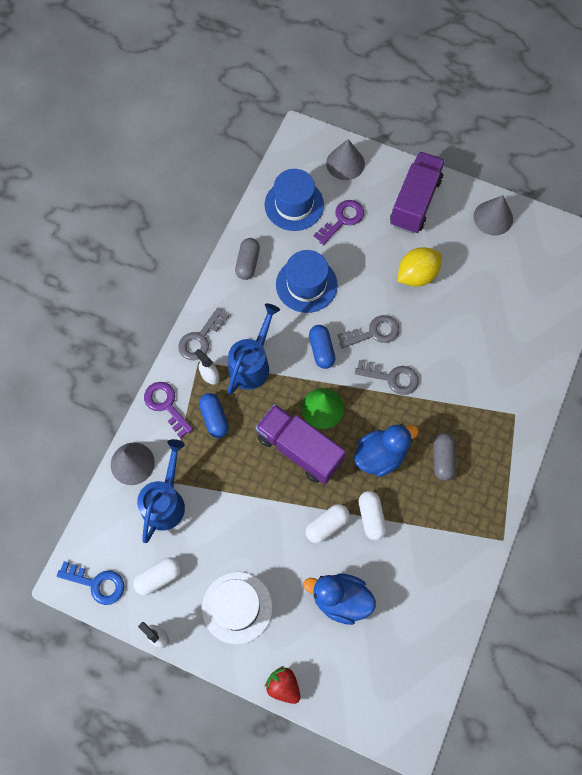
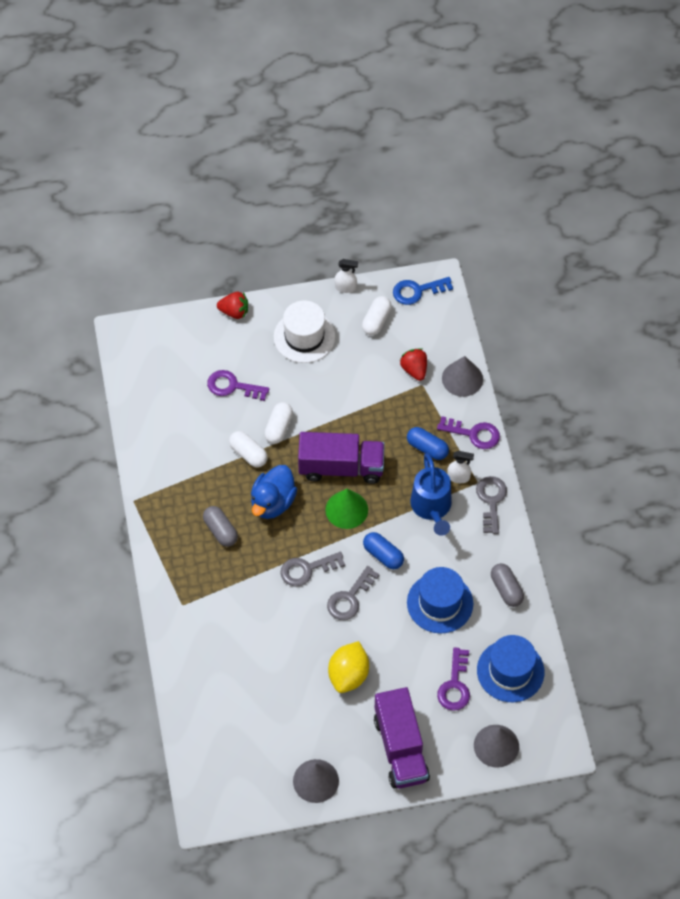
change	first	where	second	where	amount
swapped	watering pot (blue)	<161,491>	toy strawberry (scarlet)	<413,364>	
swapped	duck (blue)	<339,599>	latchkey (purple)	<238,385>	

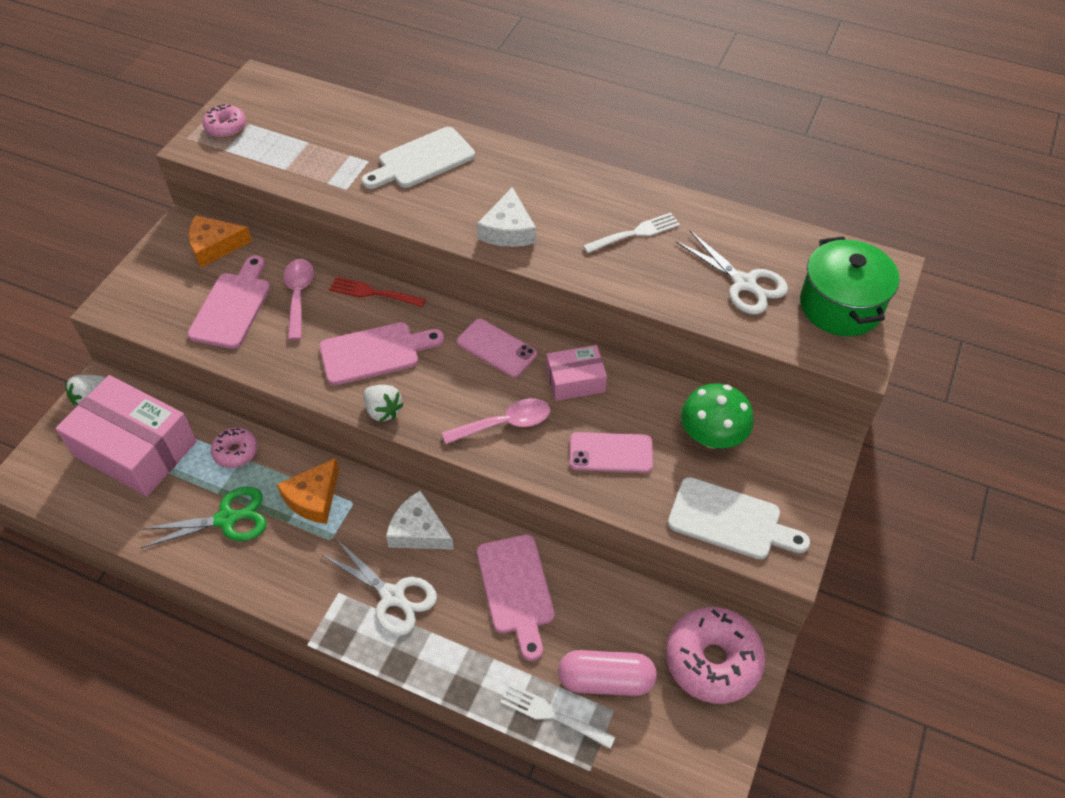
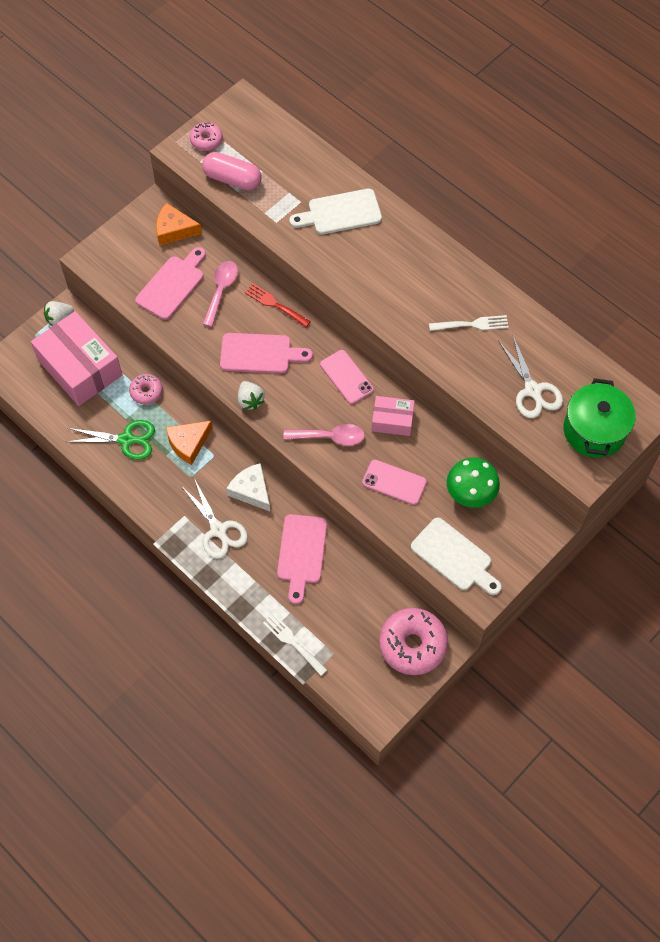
change	first	where	second	where	amount
gone	cheese (pure white)	<506,217>			
shifted	pill (pink)	<607,673>		<232,171>	

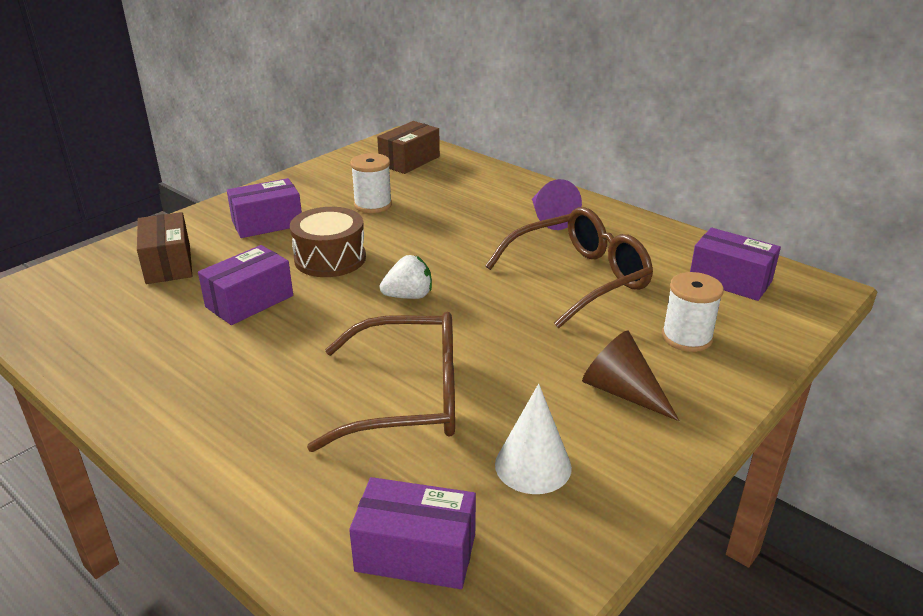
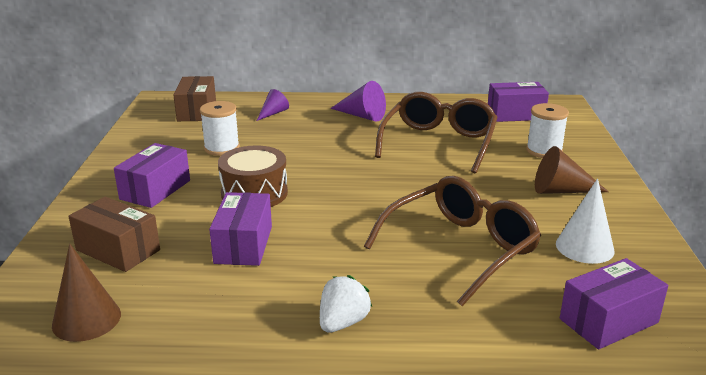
change	first	where	second	where	amount
shifted	toy strawberry (pure white)	<406,277>		<346,304>	
new			cone shape (purple)	<273,105>	
new			cone shape (brown)	<86,293>	

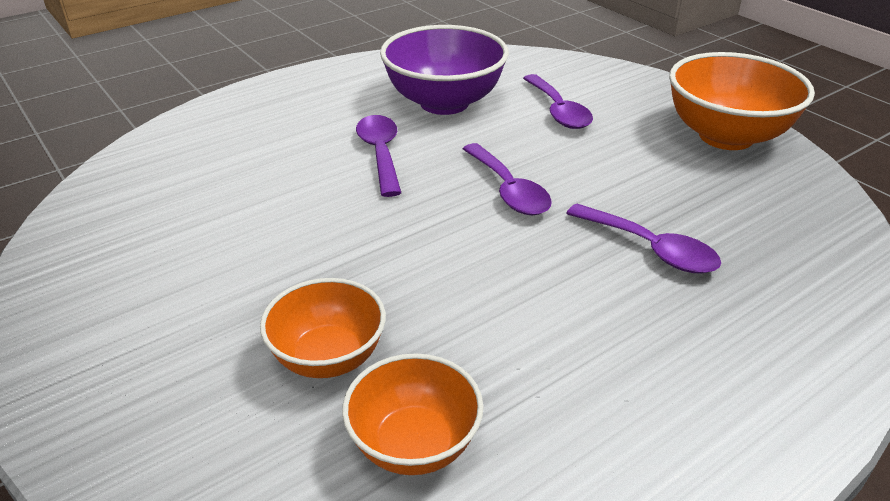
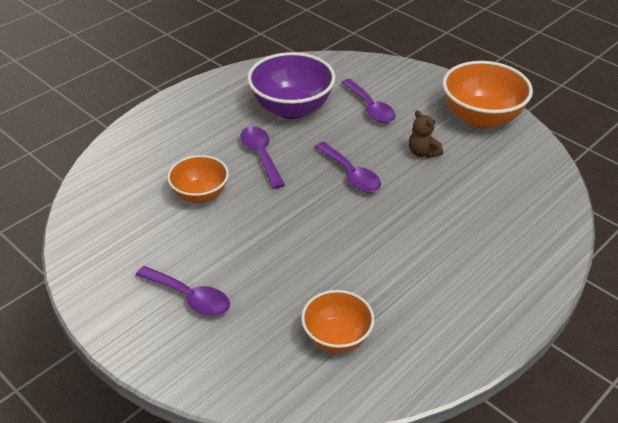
change	first	where	second	where	amount
shifted	spoon (purple)	<643,239>		<183,291>	
shifted	serving bowl (bright orange)	<323,328>		<198,179>	
new			teddy (brown)	<426,134>	

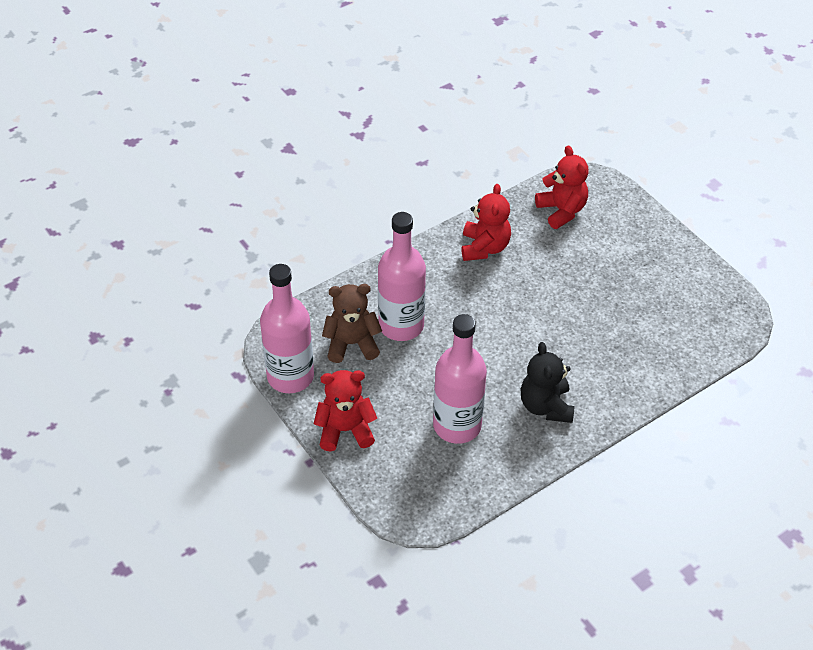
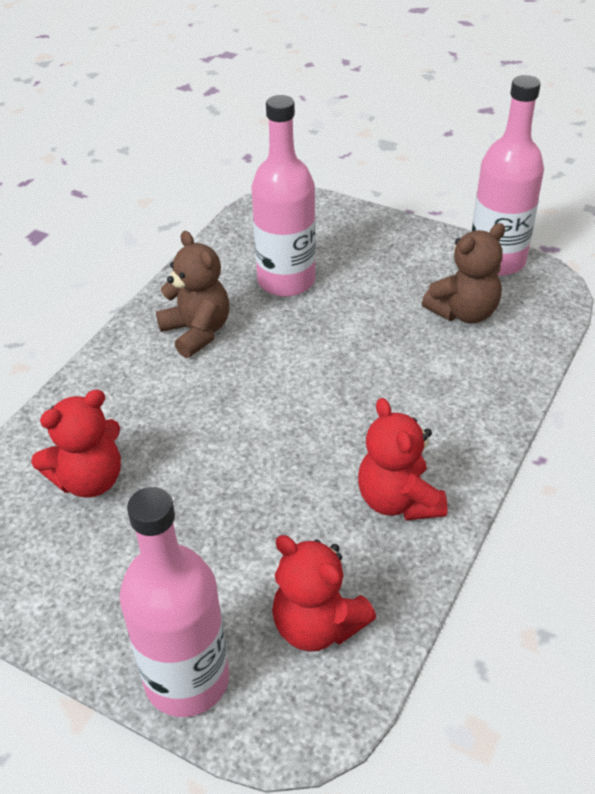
change	first	where	second	where	amount
shifted	flask (pink)	<402,276>		<174,602>	
repainted	teddy (black)	<547,382>	teddy (brown)	<193,294>	
shifted	teddy (scarlet)	<345,410>		<76,443>	

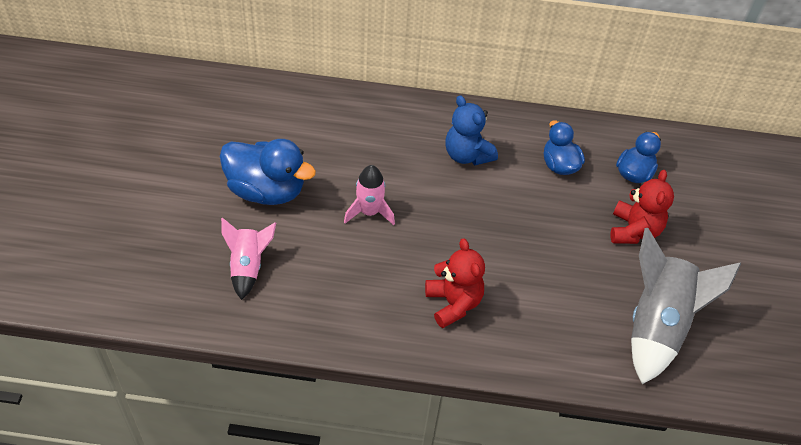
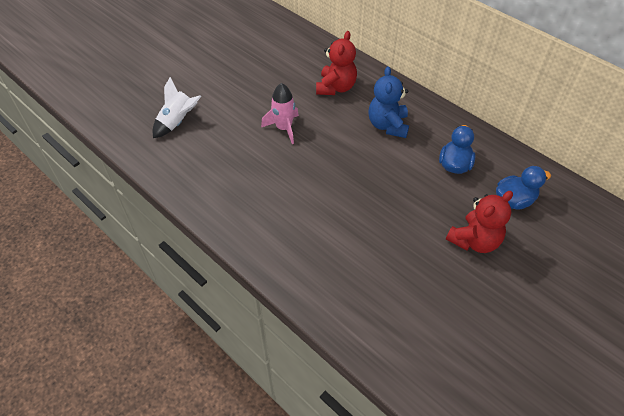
change	first	where	second	where	amount
gone	duck (blue)	<268,172>			
repainted	spaceship (pink)	<248,259>	spaceship (pure white)	<177,107>	
gone	spaceship (gray)	<686,306>			
shifted	teddy (scarlet)	<455,283>		<336,63>	

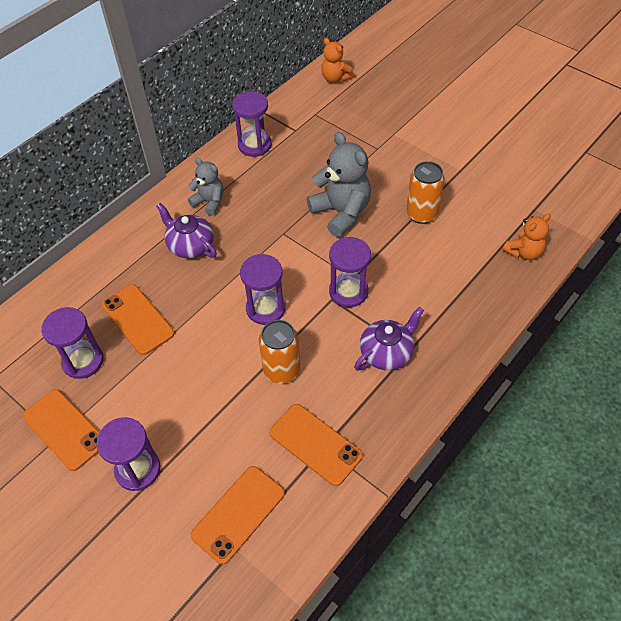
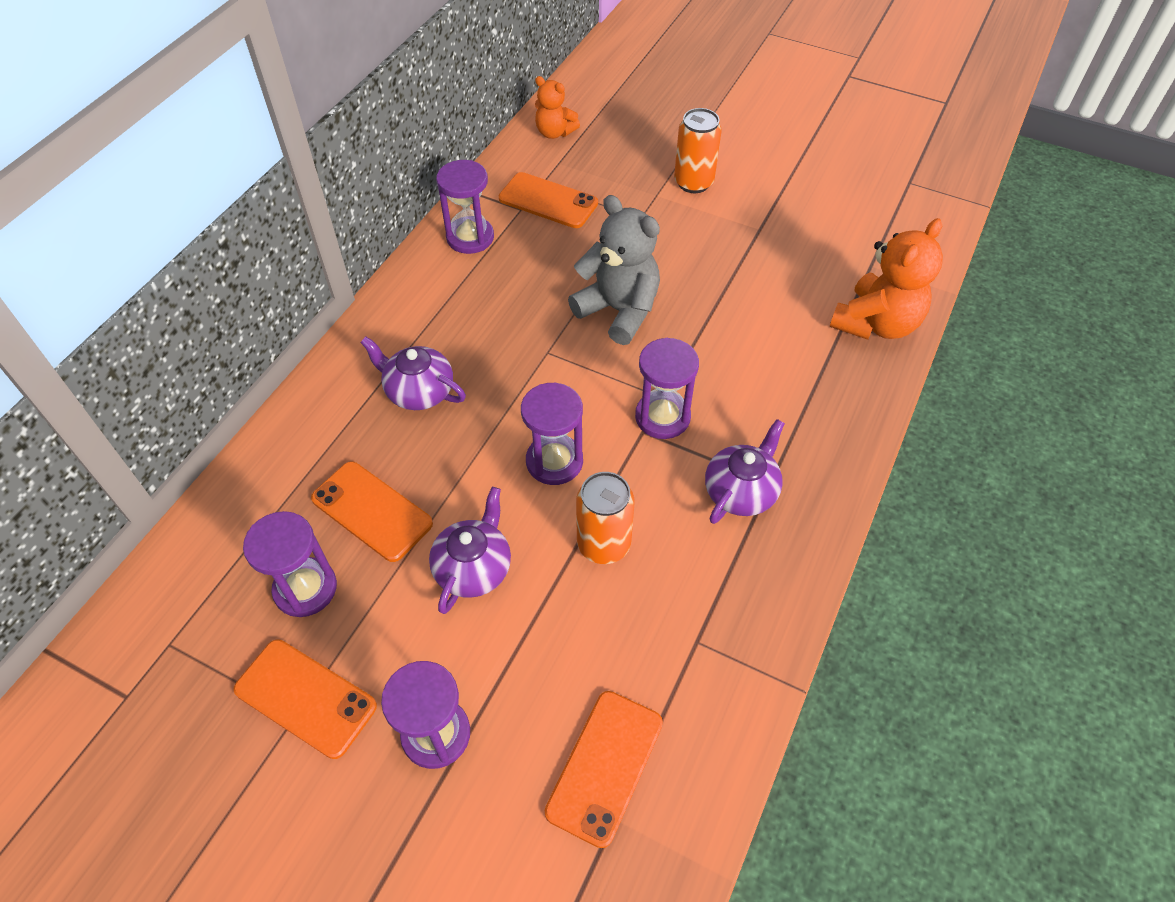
change	first	where	second	where	amount
gone	teddy (gray)	<206,187>			
shifted	can (bright orange)	<425,192>		<698,150>	
scaled	teddy (bright orange)	<527,237>		<886,279>	x1.70
shifted	smartphone (bright orange)	<316,445>		<548,200>	
new			teapot (purple)	<470,550>	

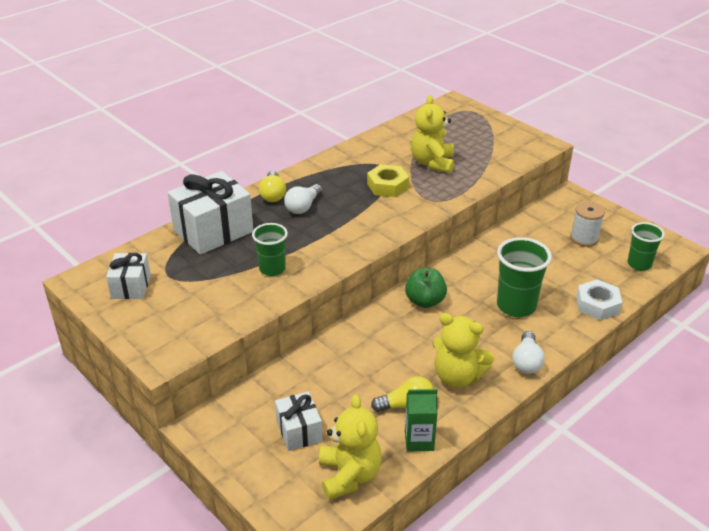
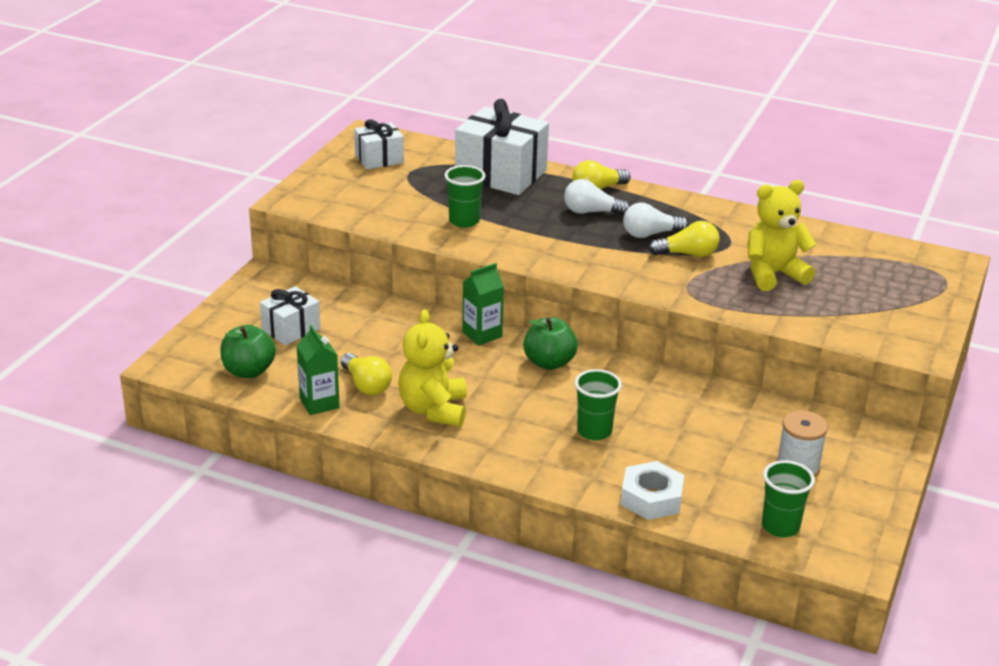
change	first	where	second	where	amount
swapped	hexagon nut (golden)	<388,180>	lightbulb (golden)	<684,239>	
scaled	tumbler (green)	<524,277>		<598,405>	x0.65
shifted	lightbulb (pure white)	<529,352>		<656,220>	
swapped	teddy (golden)	<350,447>	toy apple (green)	<248,351>	
new			carton (green)	<483,304>	

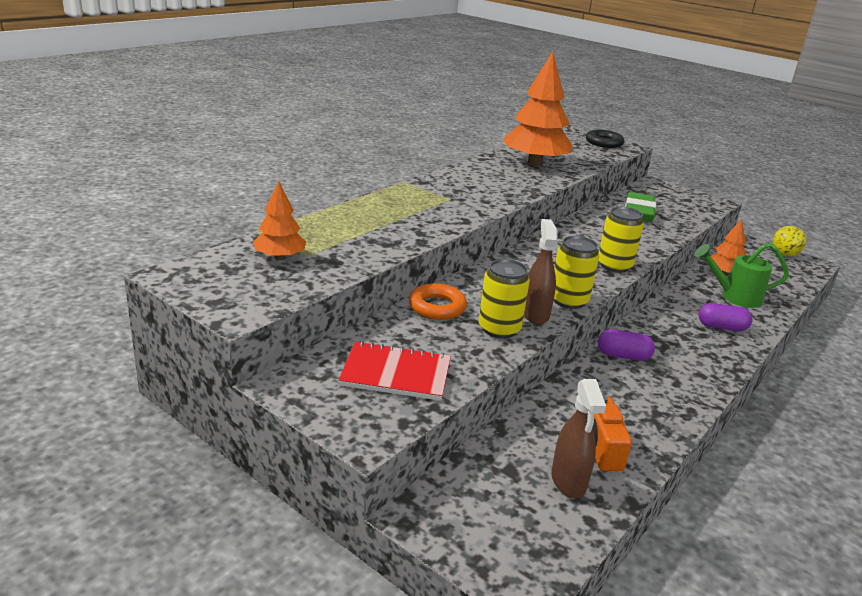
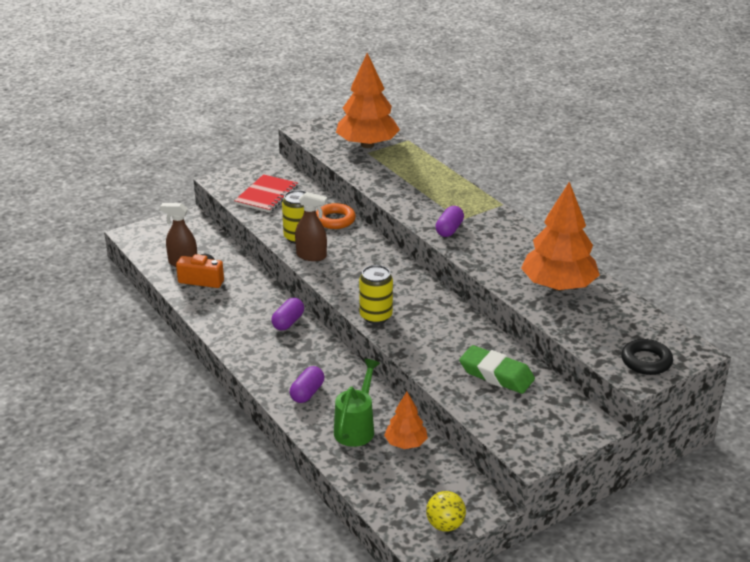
change	first	where	second	where	amount
scaled	tree (bright orange)	<279,220>		<368,100>	x1.92
gone	can (golden)	<576,272>			
new			pill (purple)	<449,221>	

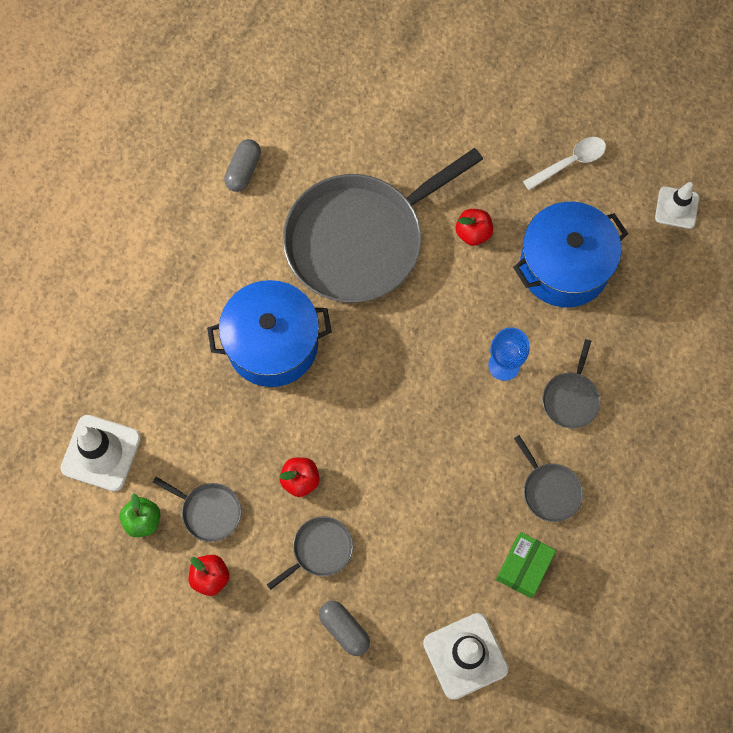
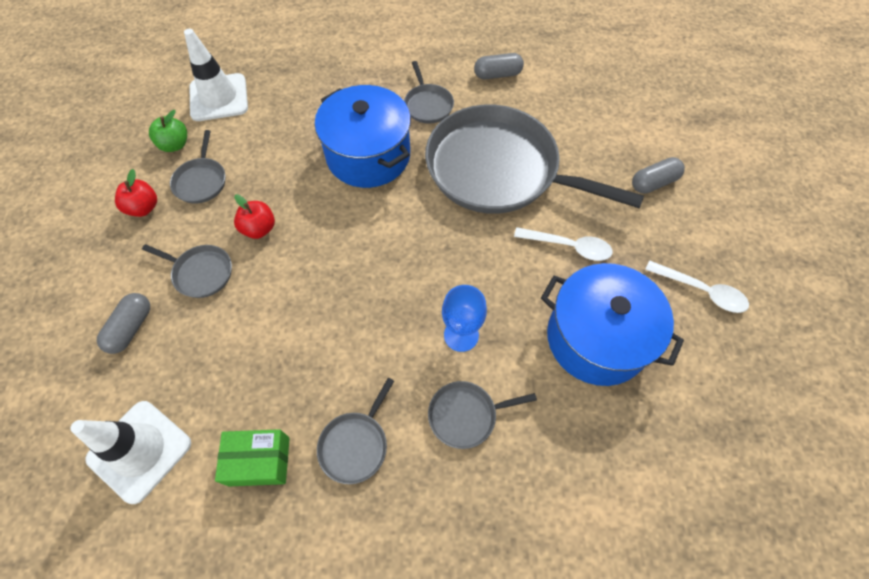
change	first	where	second	where	amount
gone	traffic cone (pure white)	<677,205>			
swapped	toy apple (scarlet)	<474,227>	spoon (pure white)	<563,244>	
new			frying pan (gray)	<429,92>	
new			pill (gray)	<658,175>	

